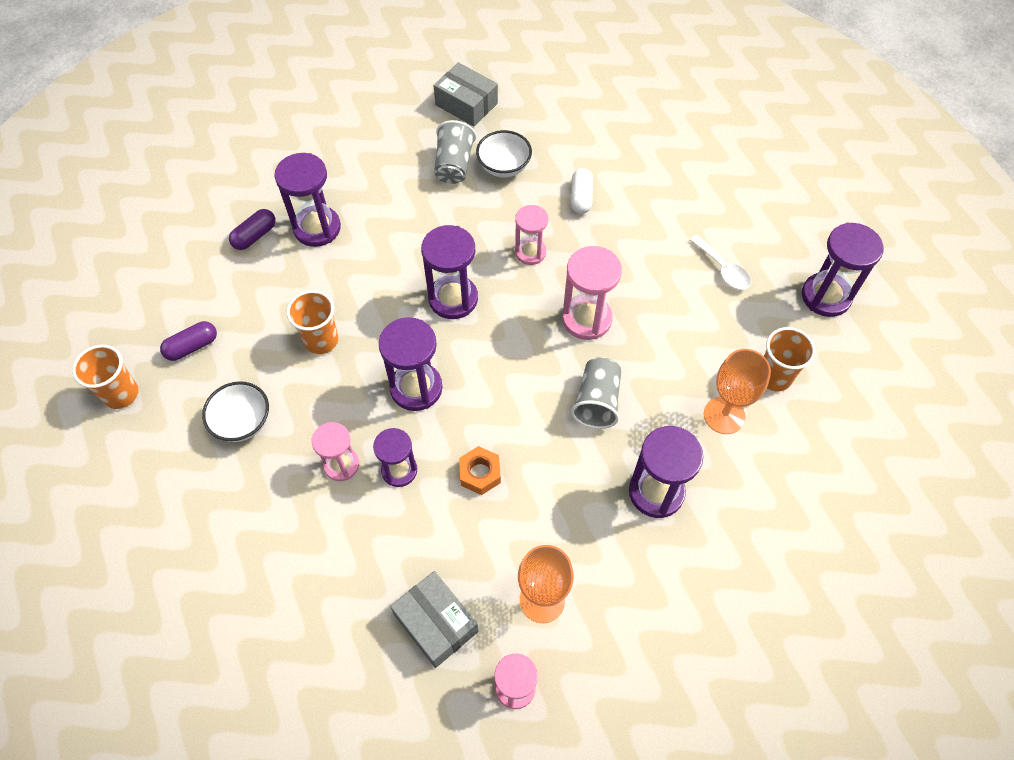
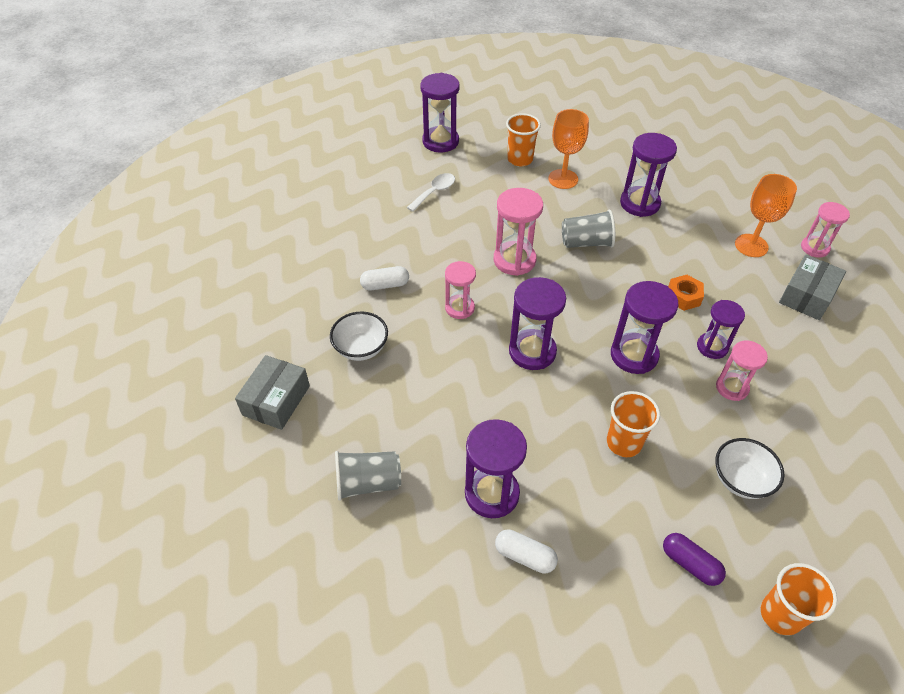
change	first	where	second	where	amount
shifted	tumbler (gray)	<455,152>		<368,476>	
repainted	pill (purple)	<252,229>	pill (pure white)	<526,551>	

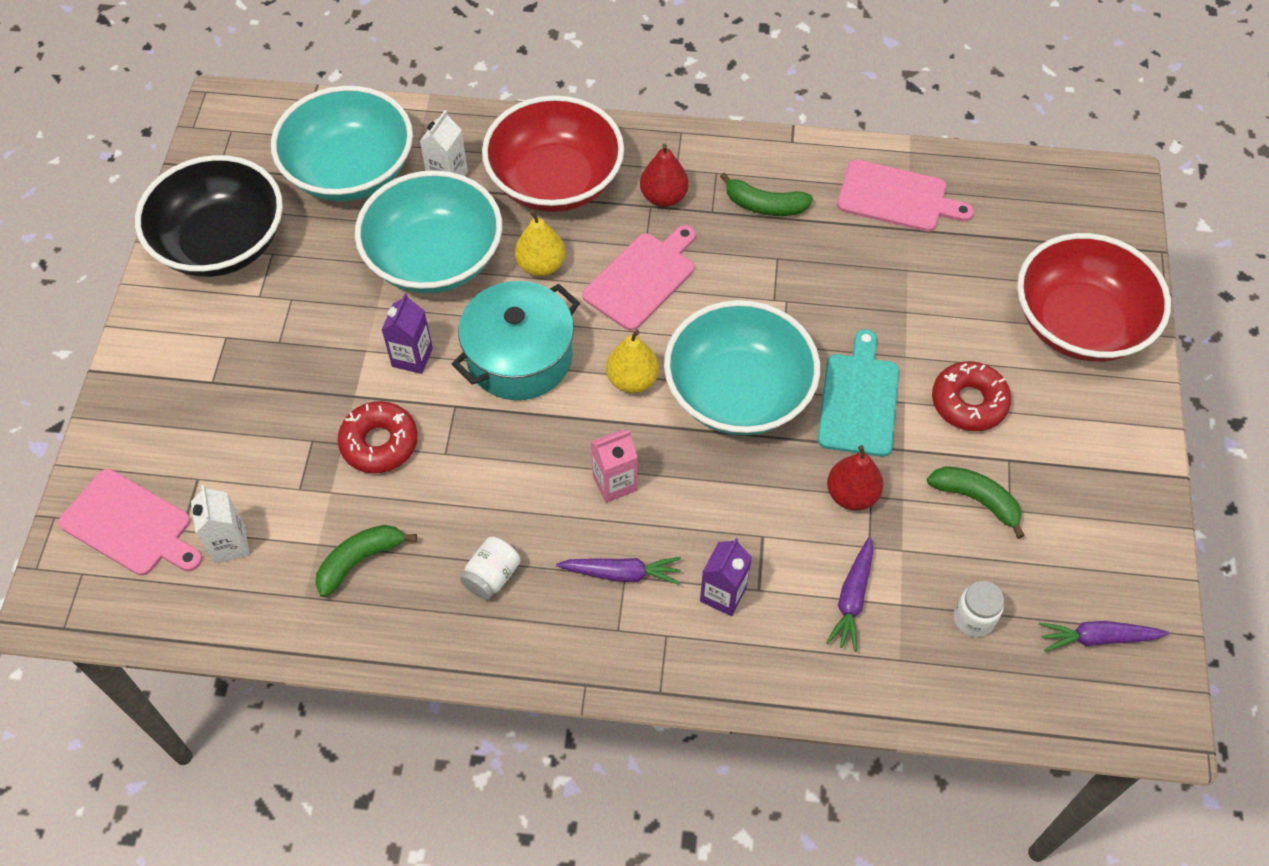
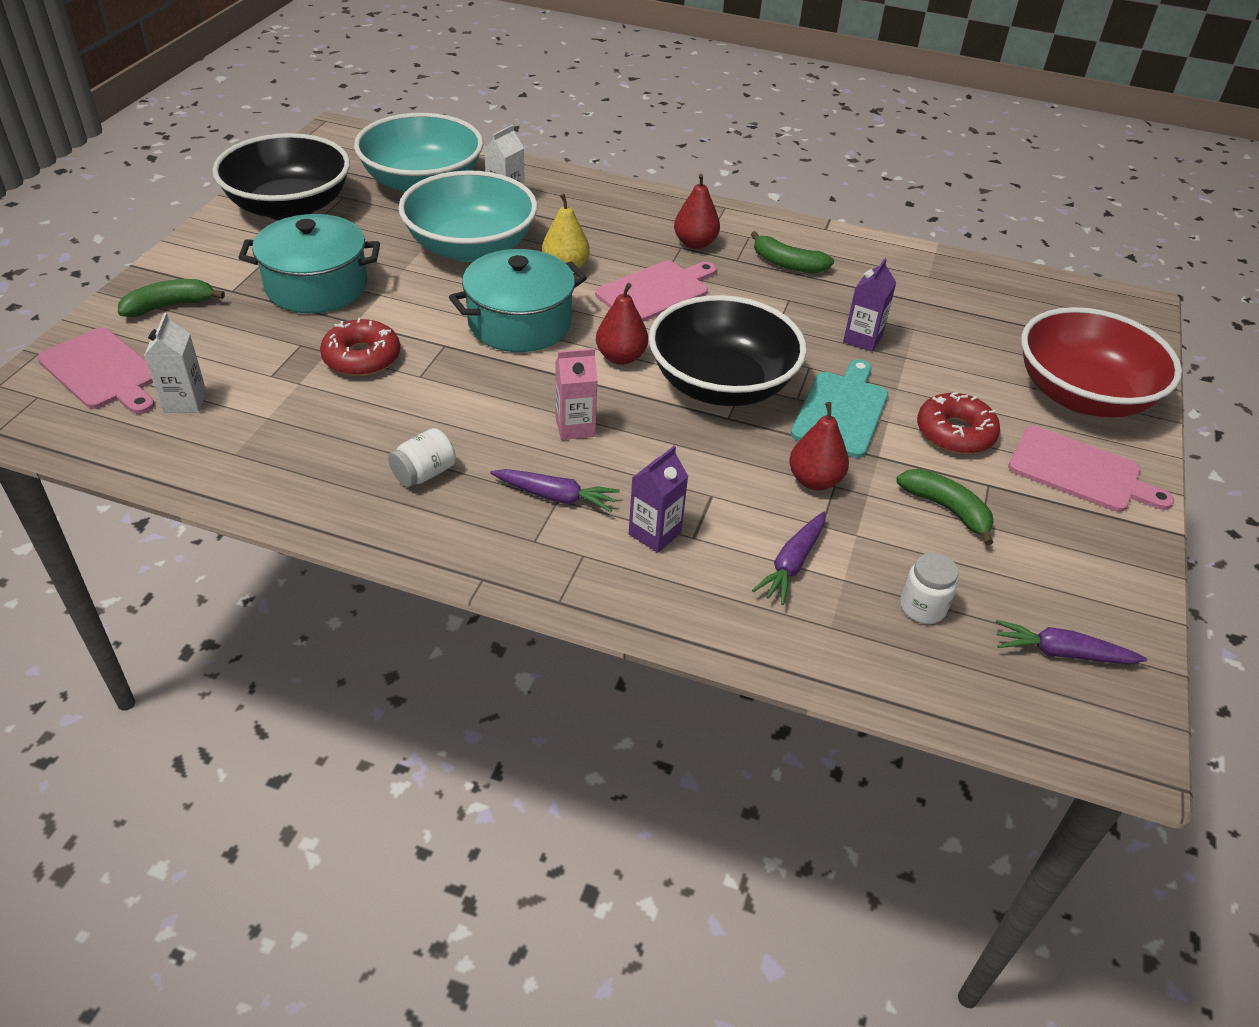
change	first	where	second	where	amount
gone	serving bowl (scarlet)	<553,153>			
shifted	cutting board (pink)	<905,195>		<1091,469>	
shifted	carton (purple)	<407,333>		<869,305>	
repainted	serving bowl (turquoise)	<742,368>	serving bowl (black)	<728,350>	
repainted	pear (golden)	<632,361>	pear (scarlet)	<622,324>	
shifted	toy banana (green)	<366,561>		<171,298>	
new			pot (turquoise)	<309,263>	

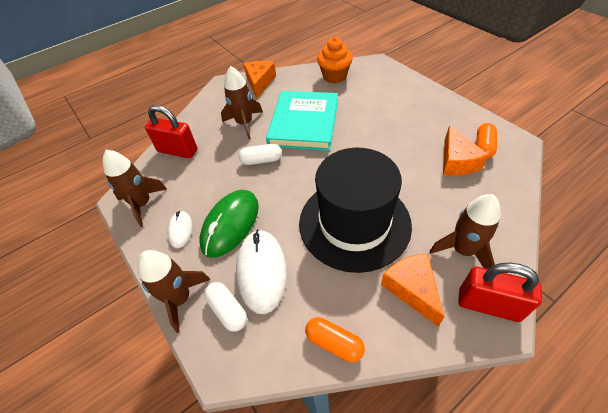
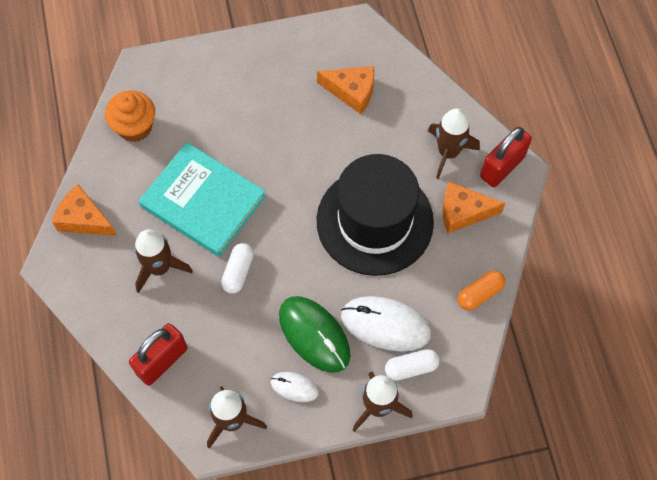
change	first	where	second	where	amount
gone	pill (bright orange)	<486,141>			

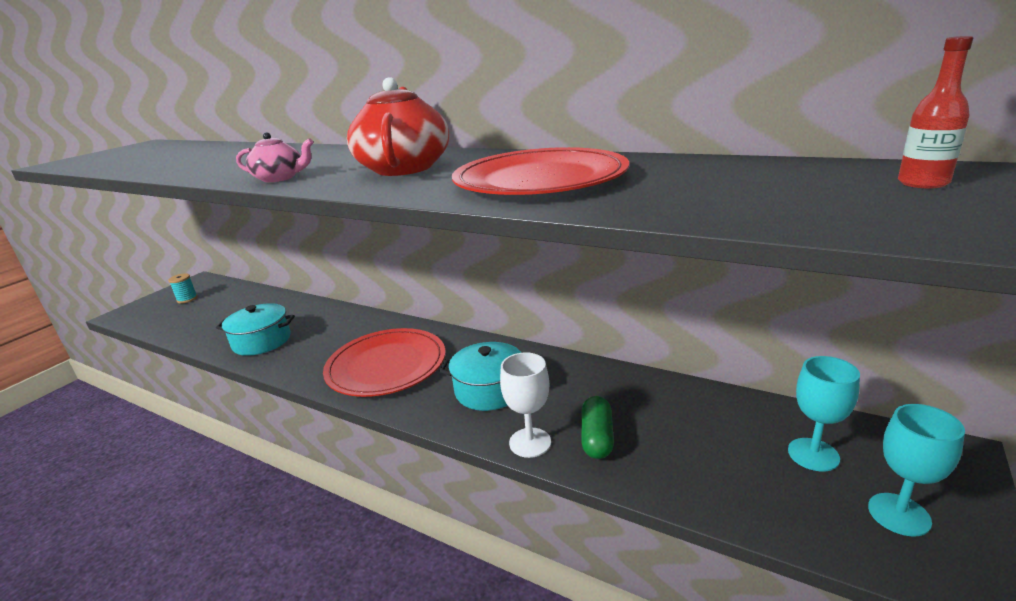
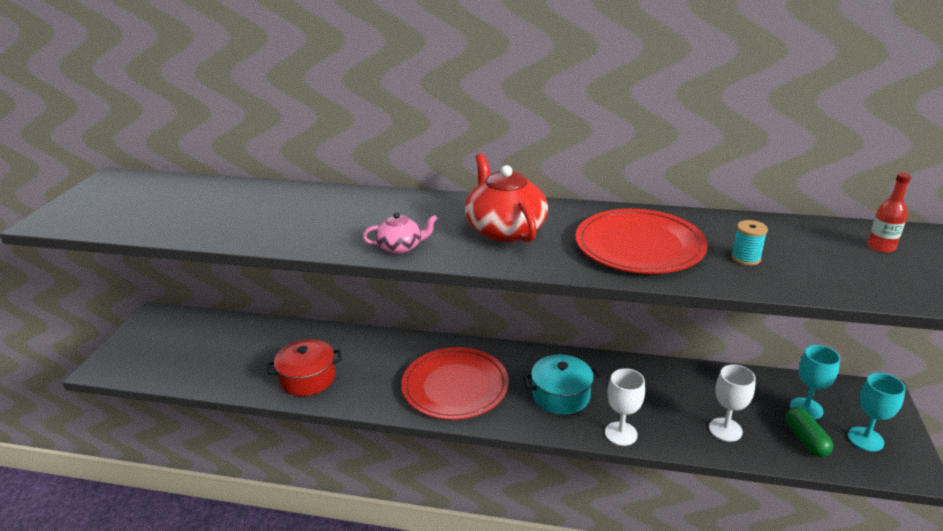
change	first	where	second	where	amount
shifted	reel of thread (turquoise)	<183,288>		<749,243>	
repainted	pot (turquoise)	<255,329>	pot (scarlet)	<304,368>	
shifted	pill (green)	<597,427>		<809,432>	
new			goblet (pure white)	<732,403>	

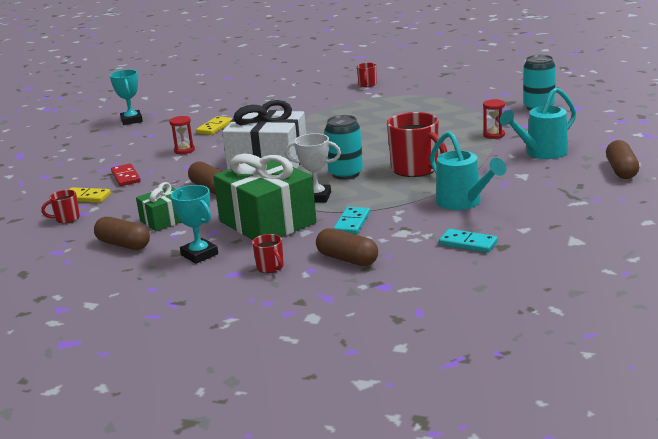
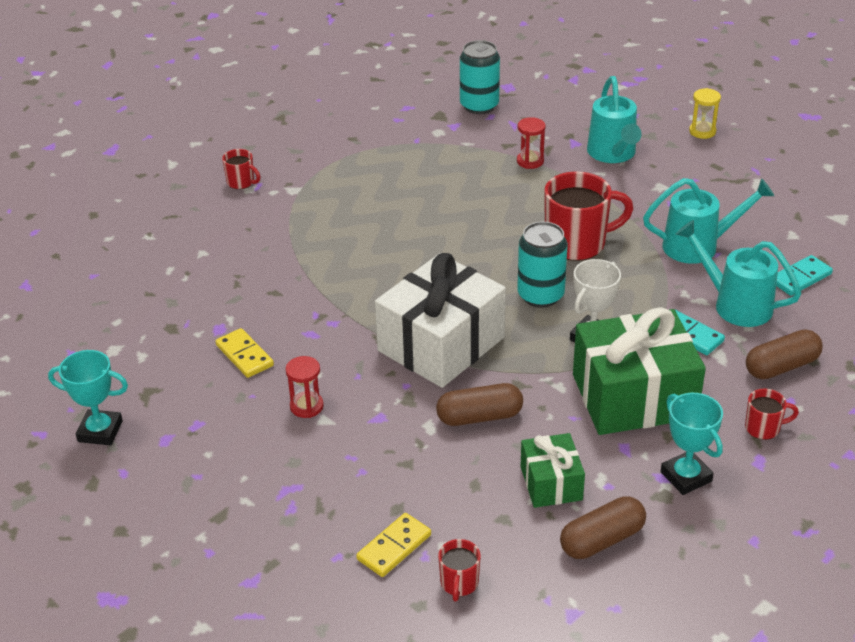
change	first	where	second	where	amount
swapped	pill (brown)	<622,159>	hourglass (golden)	<705,113>	
gone	domino tile (scarlet)	<126,175>			
rotated	trophy (turquoise)	<194,224>		<692,444>	75 degrees clockwise
new			watering pot (turquoise)	<738,273>	

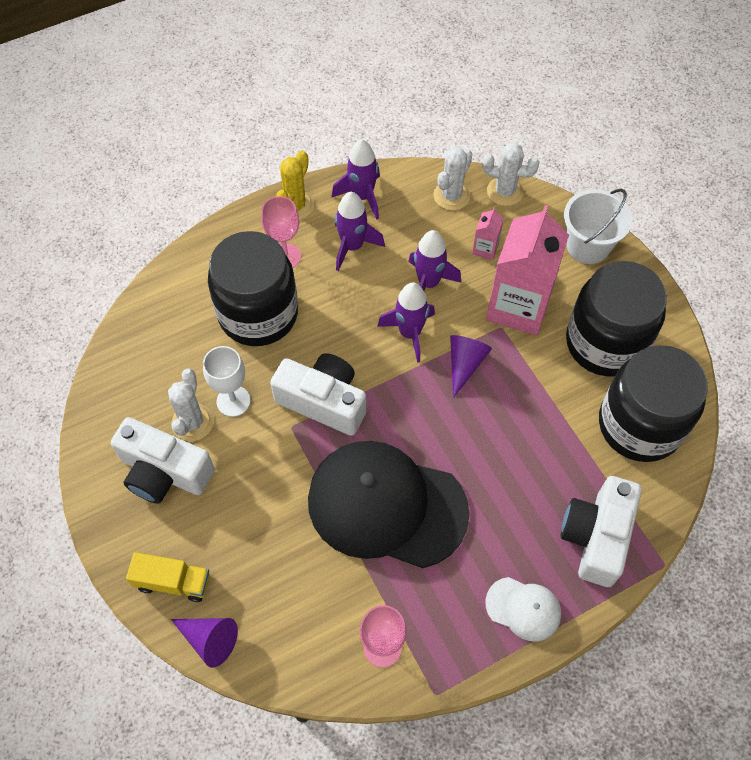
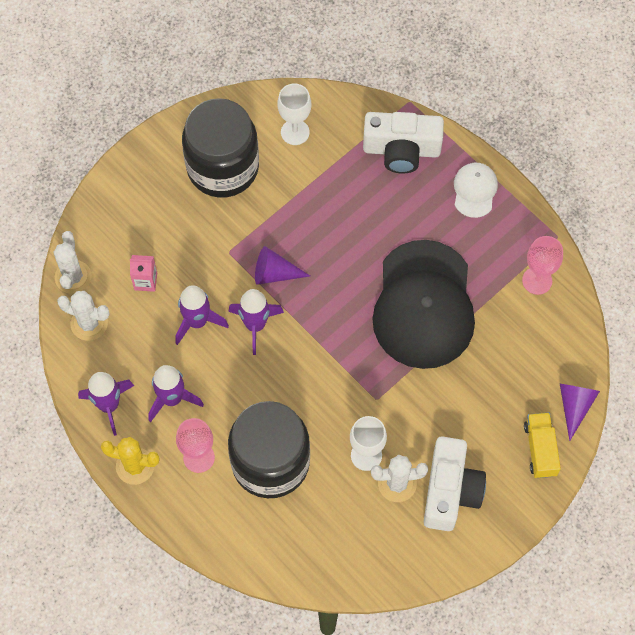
change	first	where	second	where	amount
gone	pail (pure white)	<598,226>			
gone	carton (pink)	<527,270>			
swapped	preserve jar (black)	<653,403>	goblet (pure white)	<294,114>	
gone	camera (pure white)	<318,394>			

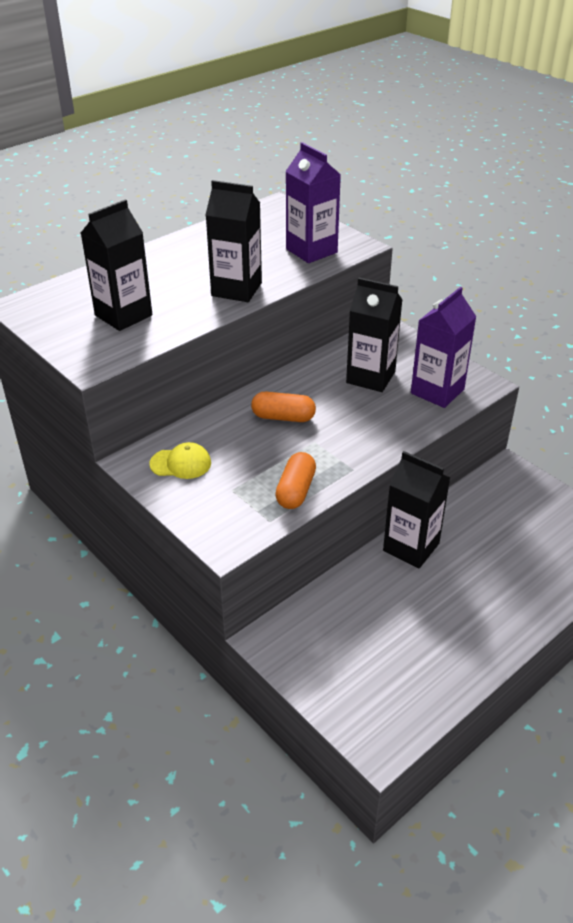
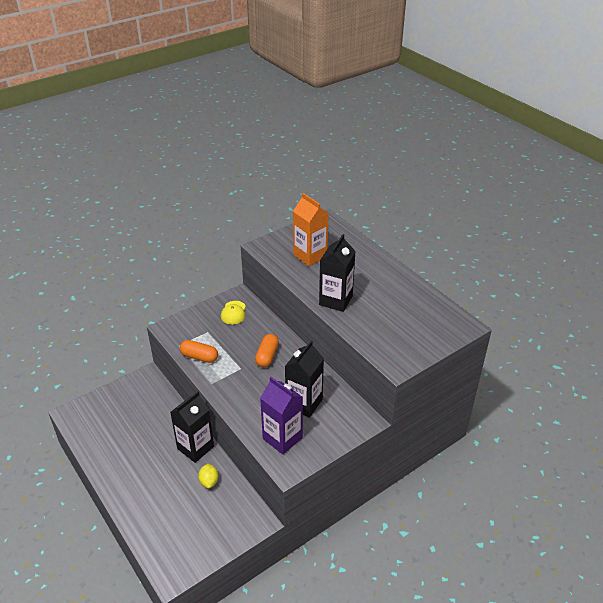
change	first	where	second	where	amount
gone	carton (purple)	<313,202>			
repainted	carton (black)	<116,265>	carton (bright orange)	<311,229>	
new			toy lemon (golden)	<208,476>	

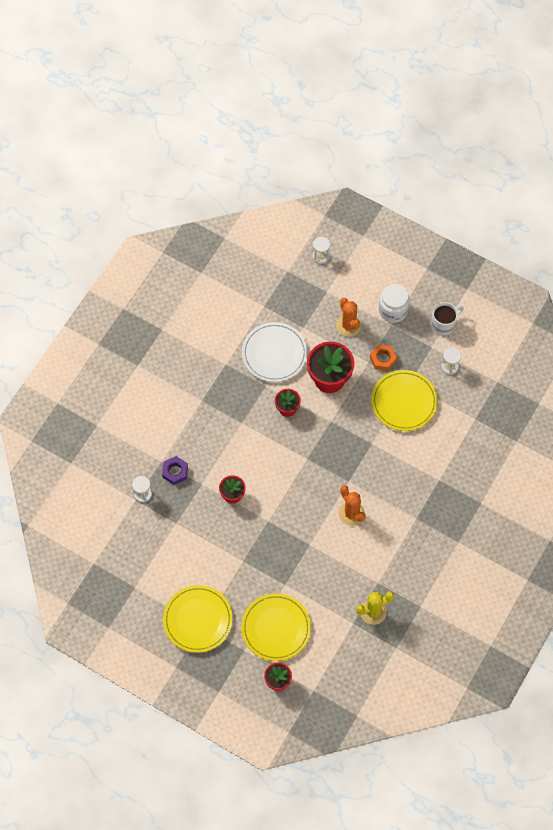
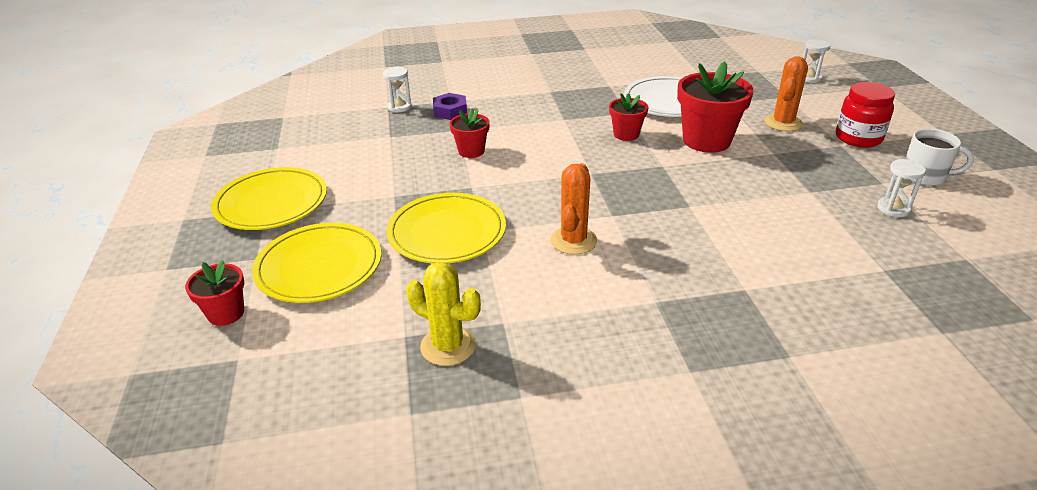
change	first	where	second	where	amount
repainted	preserve jar (pure white)	<394,303>	preserve jar (scarlet)	<865,115>	
gone	hexagon nut (bright orange)	<383,357>			
shifted	plate (golden)	<404,400>		<446,228>	

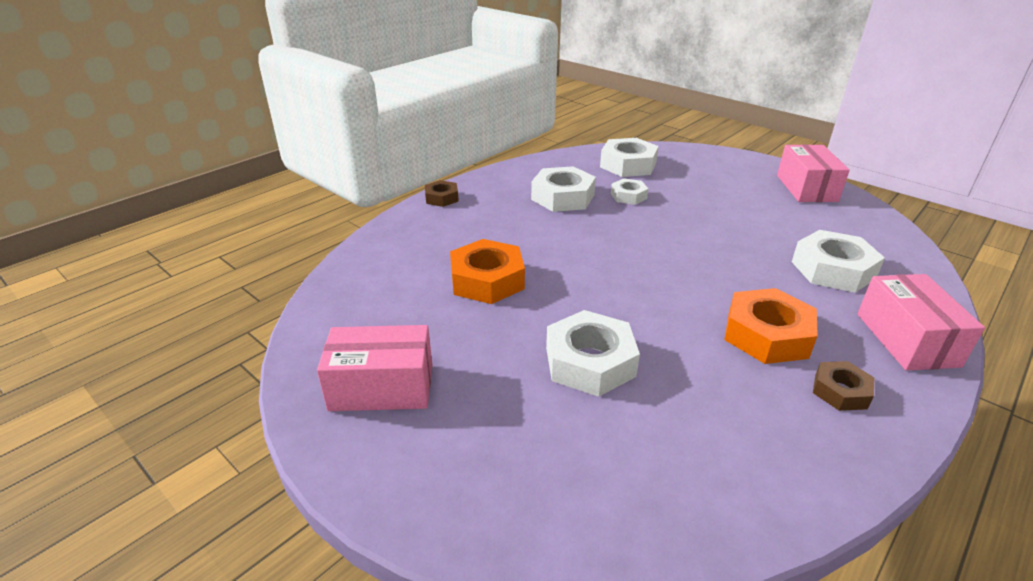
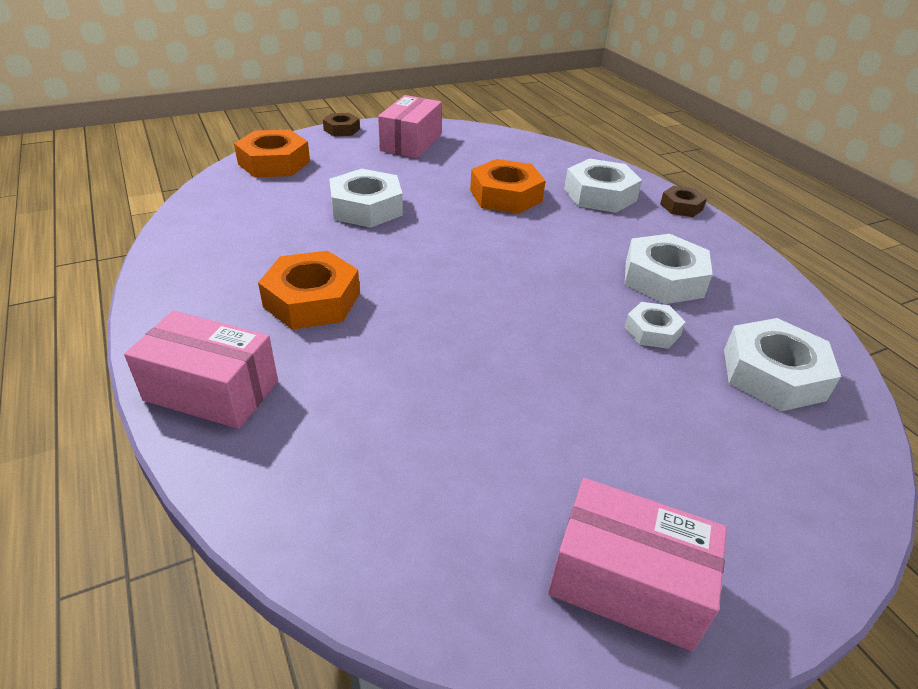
change	first	where	second	where	amount
shifted	hexagon nut (pure white)	<838,261>		<603,186>	
shifted	hexagon nut (brown)	<843,386>		<341,124>	
new			hexagon nut (bright orange)	<272,154>	

